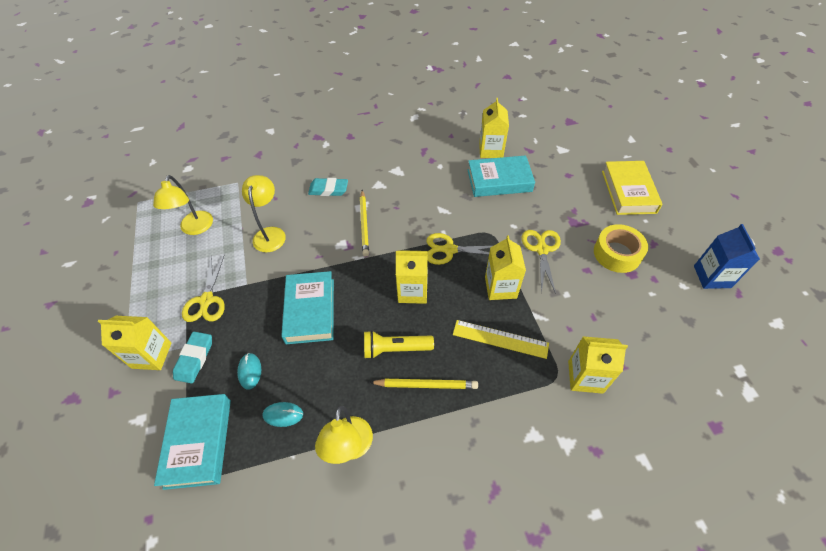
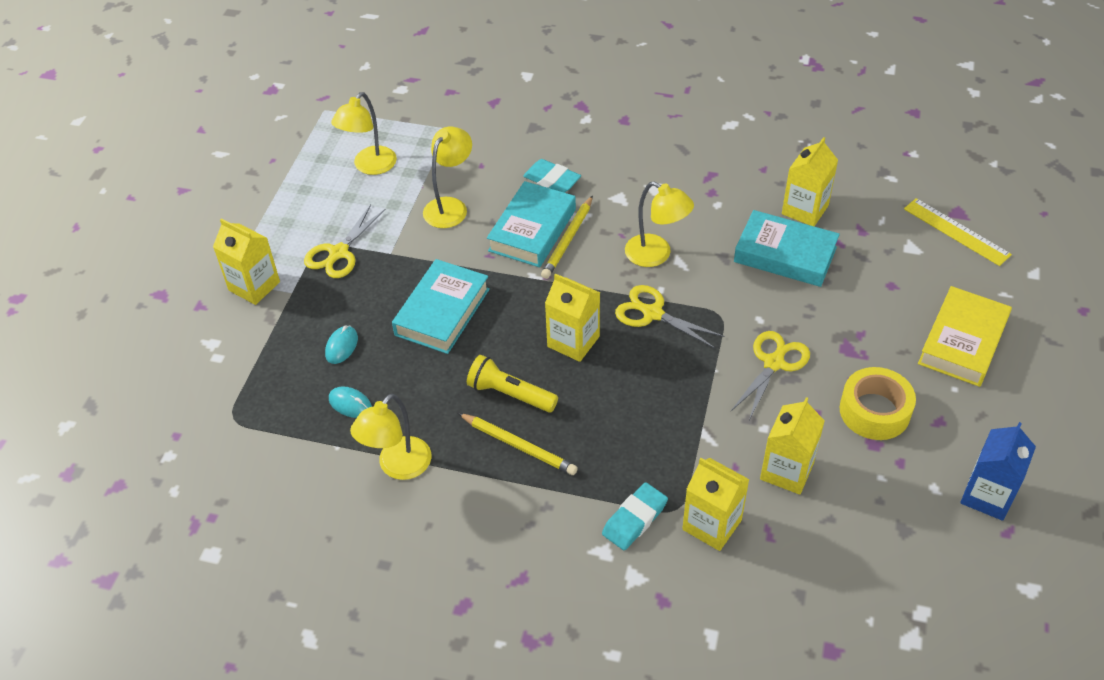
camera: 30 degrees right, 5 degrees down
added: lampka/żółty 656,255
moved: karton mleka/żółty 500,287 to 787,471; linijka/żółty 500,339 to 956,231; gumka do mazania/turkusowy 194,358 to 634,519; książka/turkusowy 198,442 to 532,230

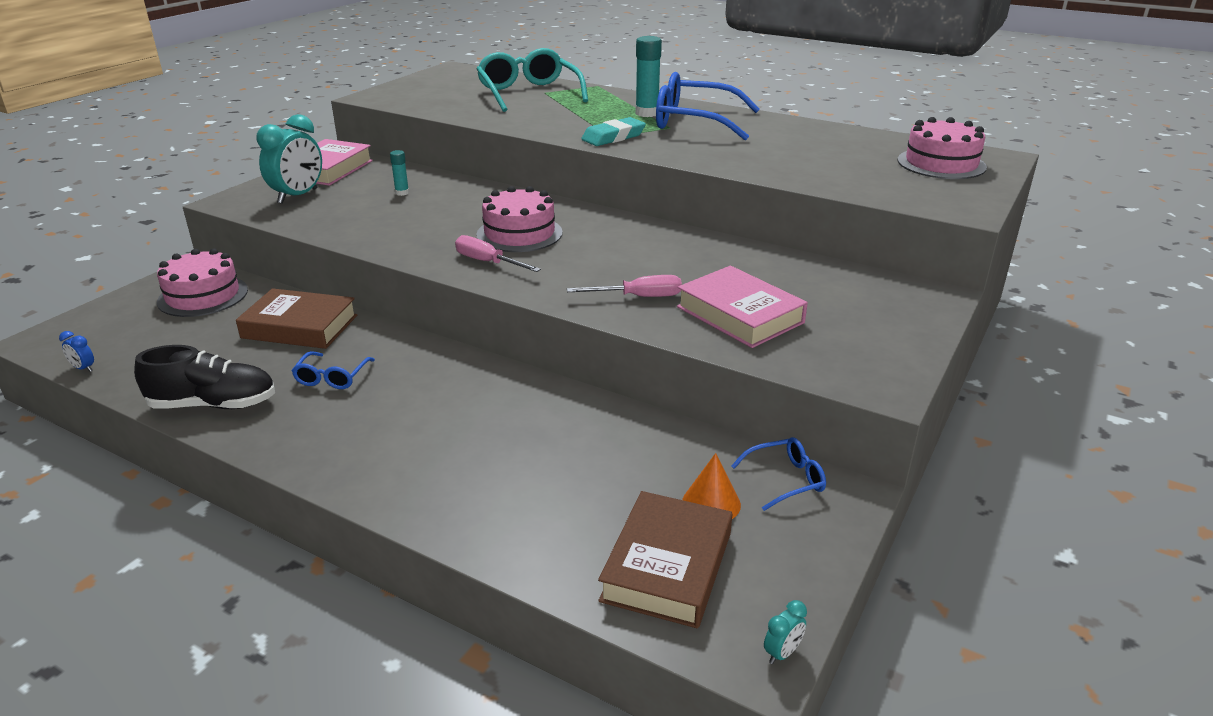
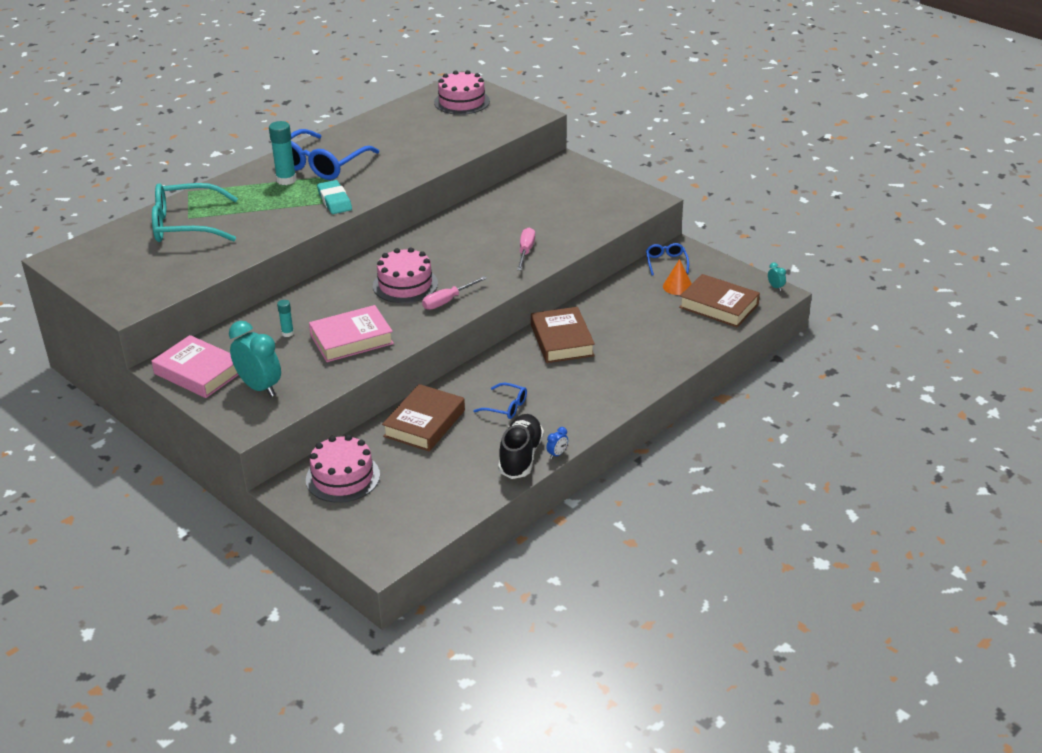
camera: 75 degrees left, 5 degrees up
added: książka/brązowy 562,340
moved: książka/różowy 740,315 to 351,339; budzik/niebieski 83,368 to 557,454

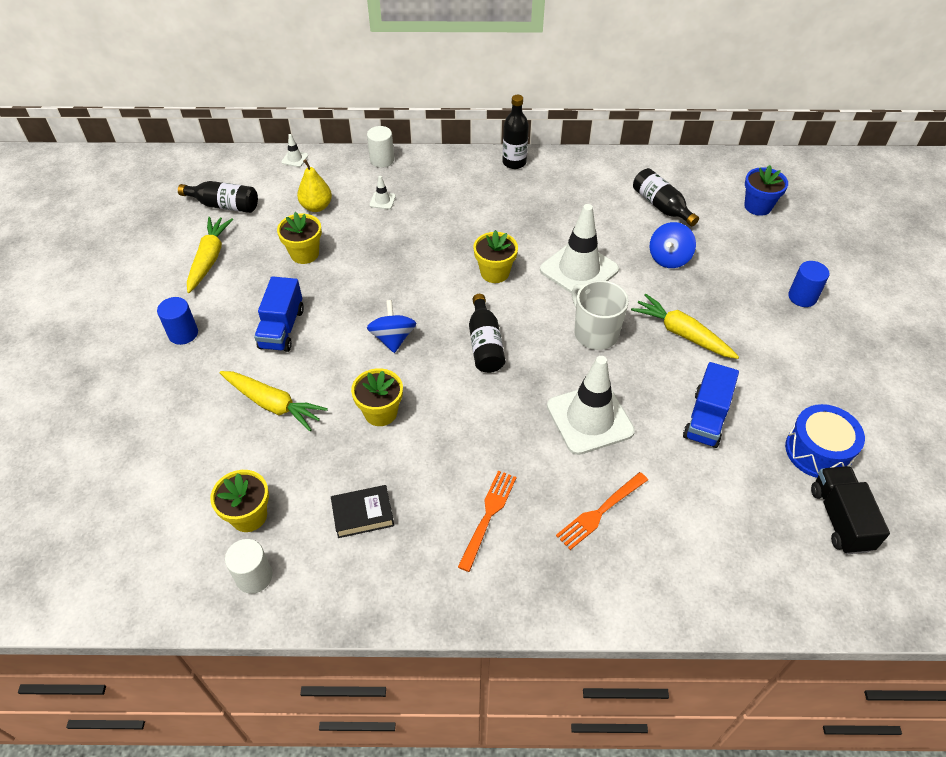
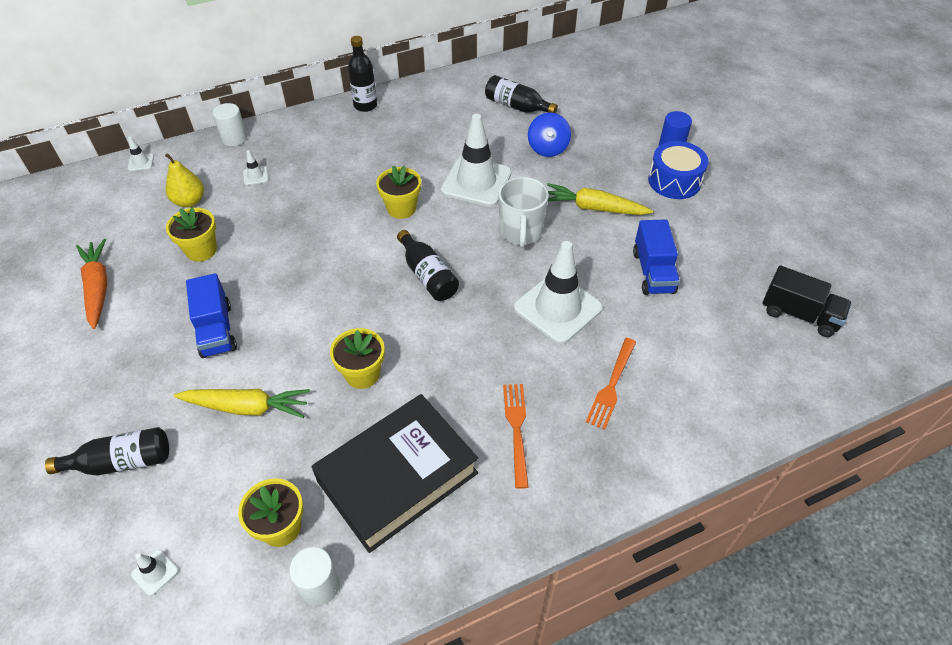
camera: 25 degrees left, 0 degrees up
removed: doniczka/niebieski 757,206; walec/niebieski 183,333; bączek/niebieski 393,338
added: pachołek/biały 155,572
moved: butelka/czarny 224,205 to 121,462; bęben/niebieski 818,451 to 674,181
recoloured: marchewka/żółty 209,259 to marchewka/pomarańczowy 98,288
turned: kubek/biały 595,333 = 521,232 120 degrees counterclockwise; ciężarówka/czarny 840,519 = 799,314 150 degrees clockwise
resized: książka/czarny 363,514 = 397,477 x2.21

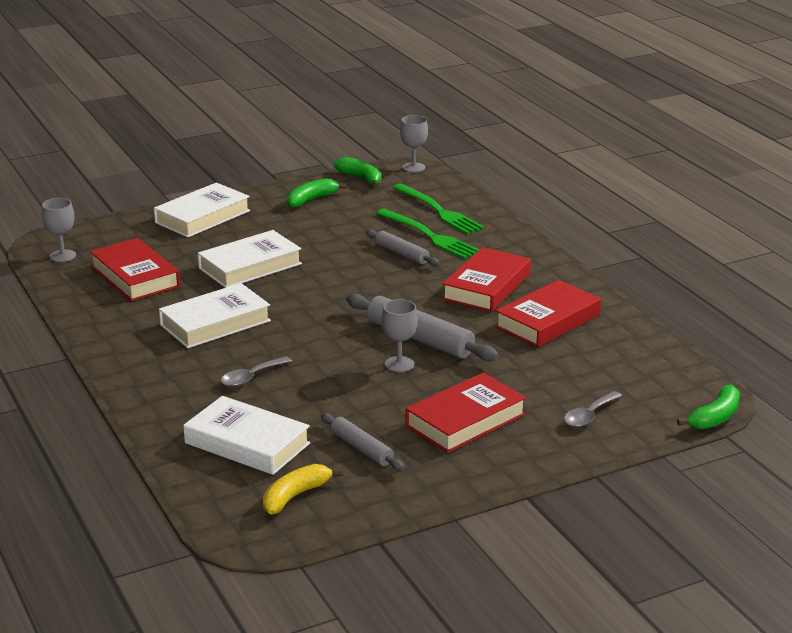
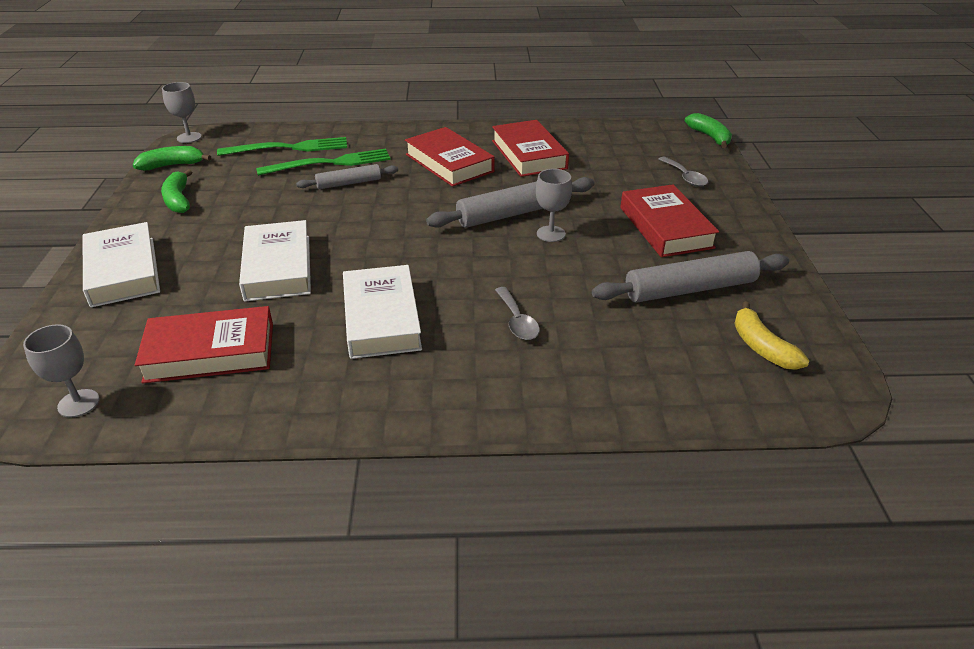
camera: 65 degrees left, 10 degrees up
removed: książka/biały 247,443
resized: wałek do ciasta/szary 362,448 = 690,289 x1.69

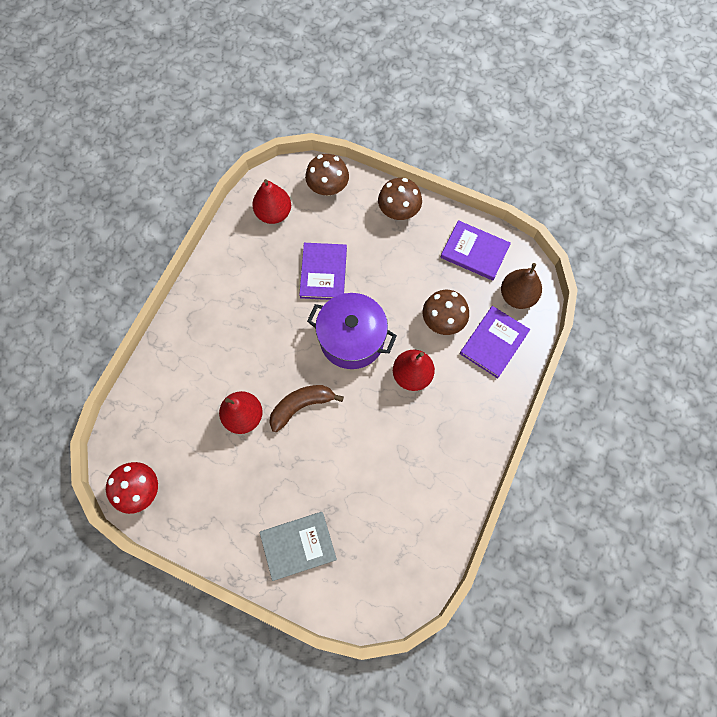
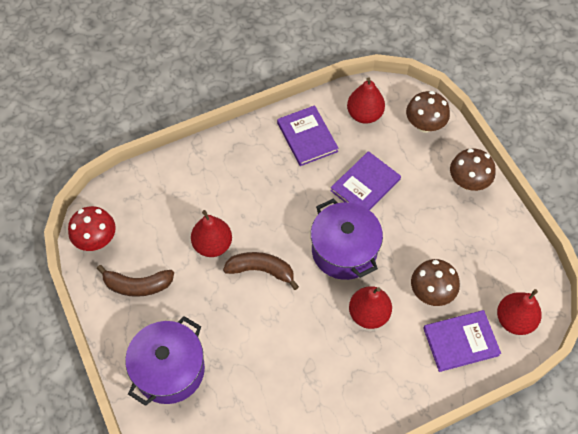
camera: 40 degrees right, 10 degrees down
added: banan/brązowy 137,285
moved: książka/fioletowy 474,252 to 307,137
replaced: książka/szary 298,545 to garnek/fioletowy 169,370
recoloured: gruszka/brązowy 517,296 to gruszka/czerwony 514,320

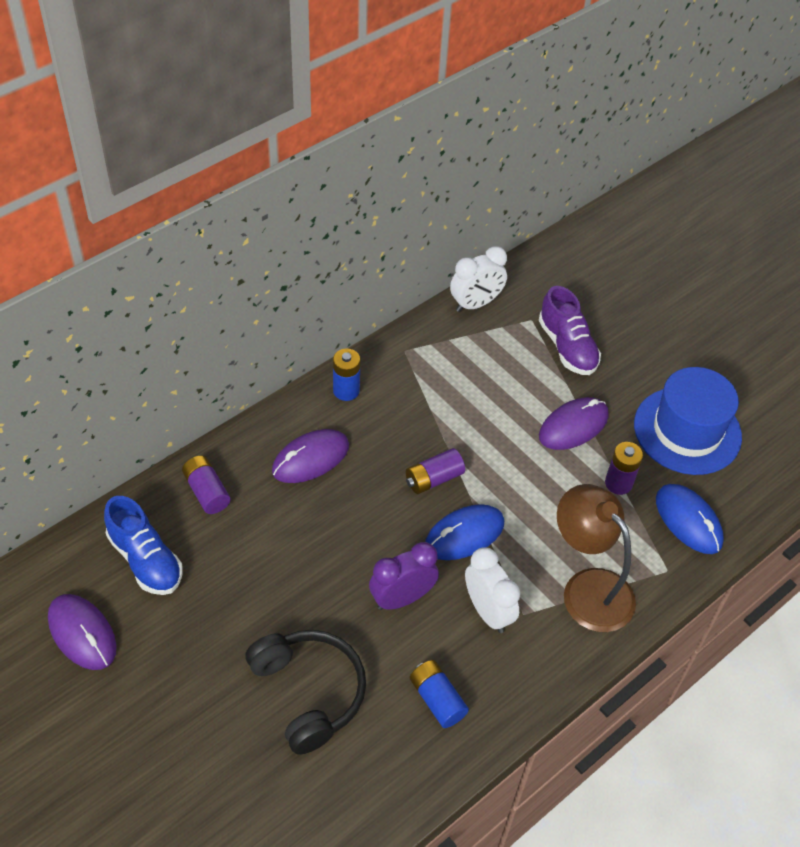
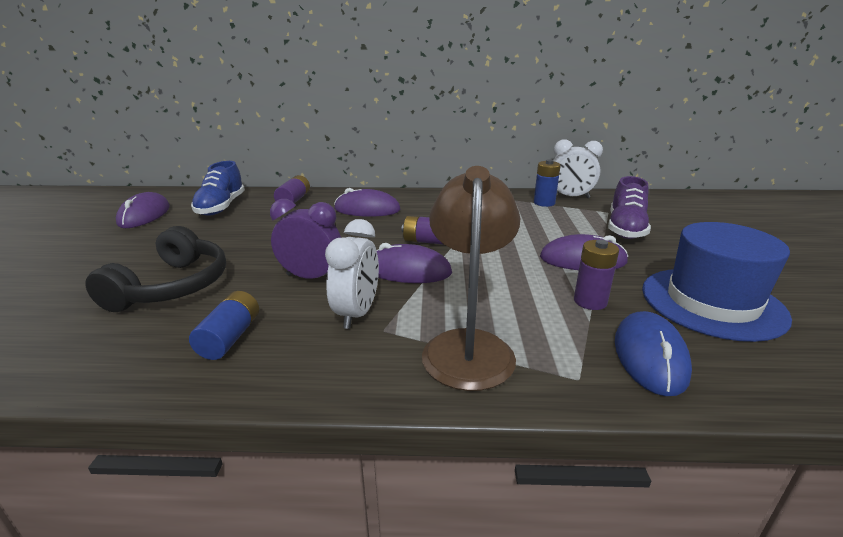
camera: 45 degrees right, 25 degrees down
moved: bateria/niebieski 346,390 to 544,203
recoloured: myszka/niebieski 464,535 to myszka/fioletowy 408,271

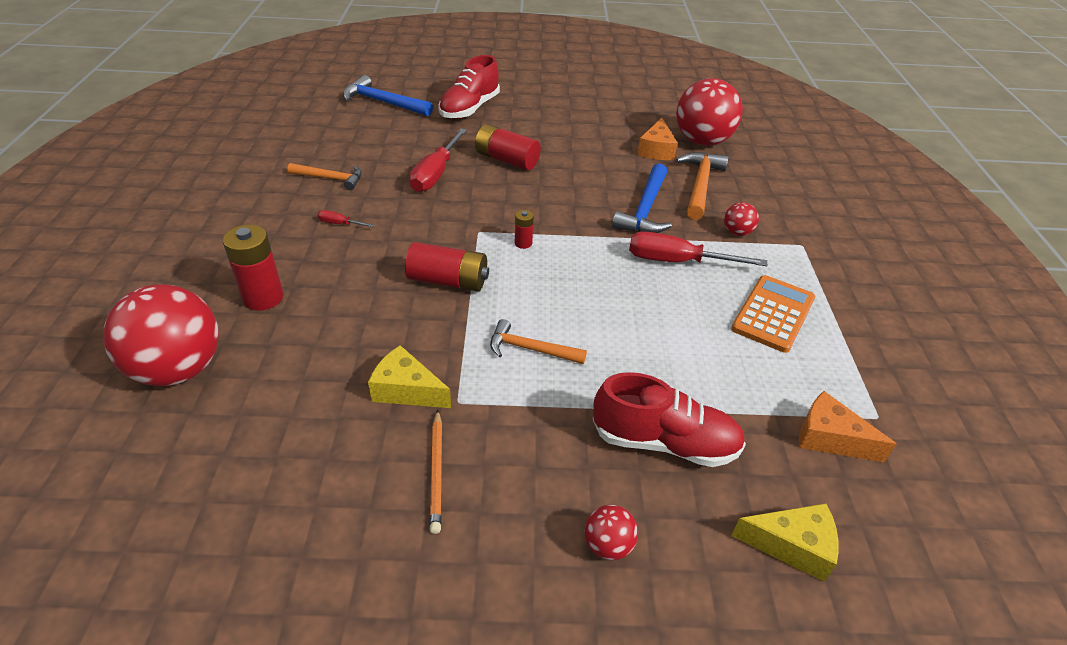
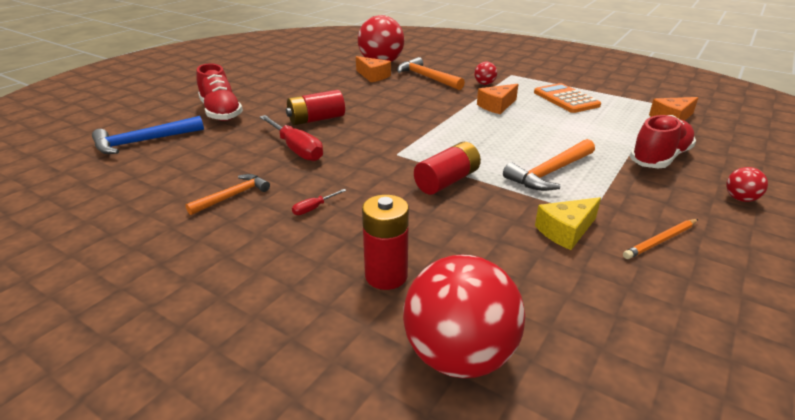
camera: 55 degrees left, 10 degrees down
removed: młotek/niebieski 645,209; bateria/czerwony 523,243; ser/żółty 792,545
replaced: śrubokręt/czerwony 677,261 to ser/pomarańczowy 497,106
turned: ołówek/pomarańczowy 436,472 = 660,241 120 degrees clockwise
resized: młotek/pomarańczowy 530,349 = 550,173 x1.51

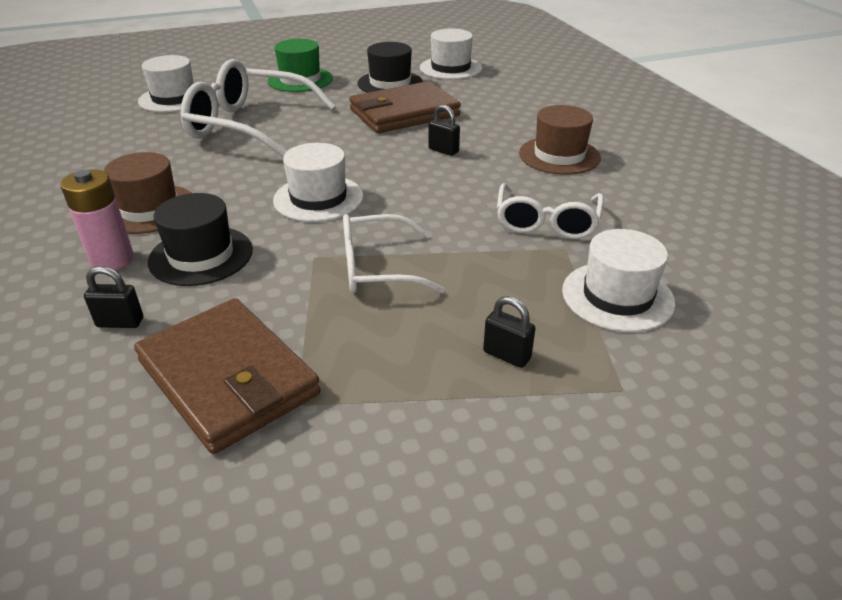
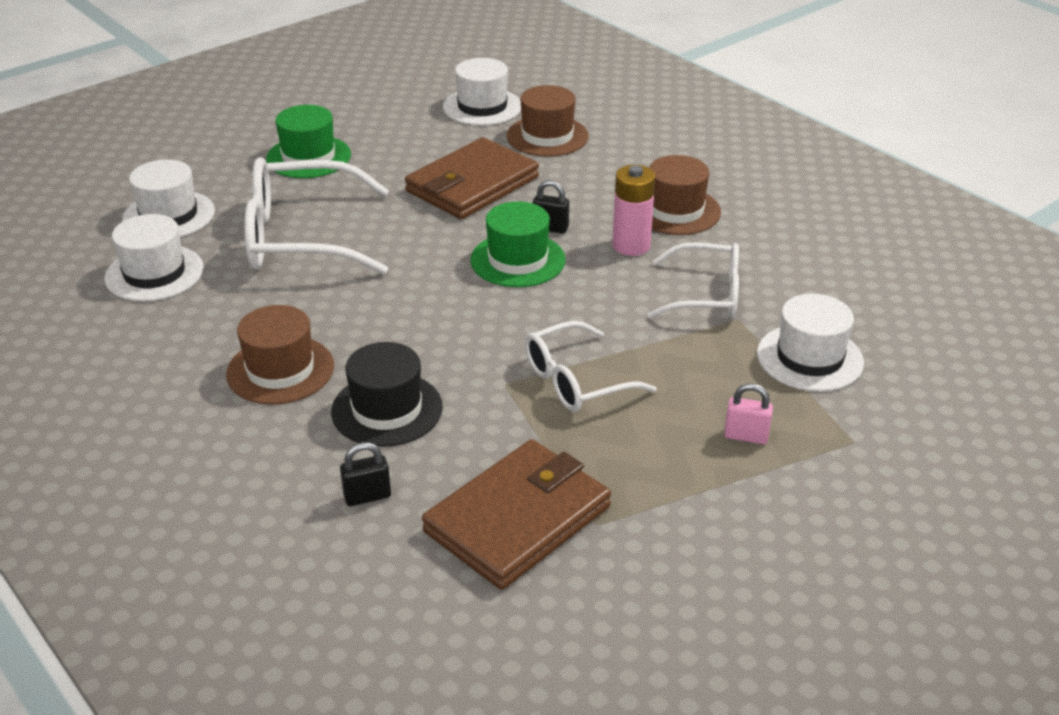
camera: 20 degrees left, 0 degrees up
removed: kapelusz/czarny 390,83
added: kapelusz/brązowy 547,136; kapelusz/zielony 518,260
moved: kapelusz/biały 318,198 to 154,273; bateria/różowy 112,259 to 631,246
recoloured: kłódka/czarny 506,355 to kłódka/różowy 746,436
turned: okulary/biały 546,223 = 707,295 75 degrees counterclockwise; portfel/brązowy 228,378 = 518,519 75 degrees counterclockwise

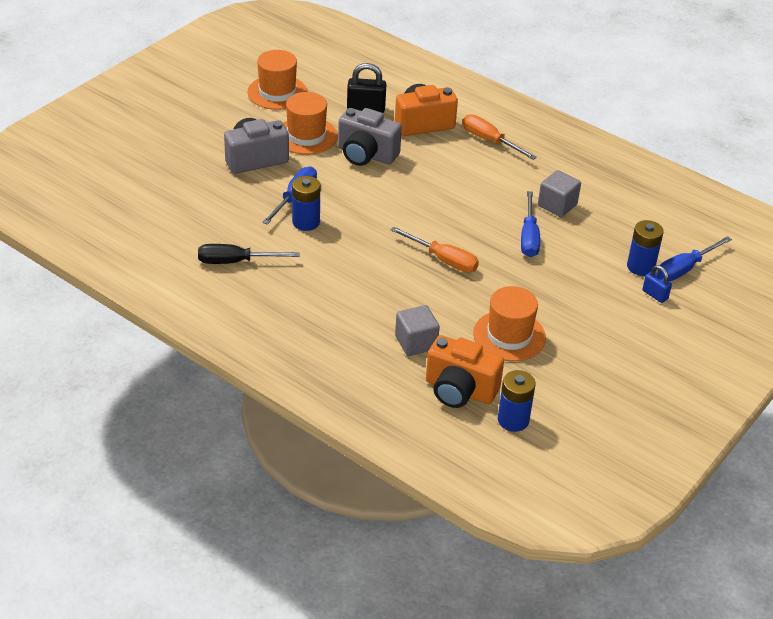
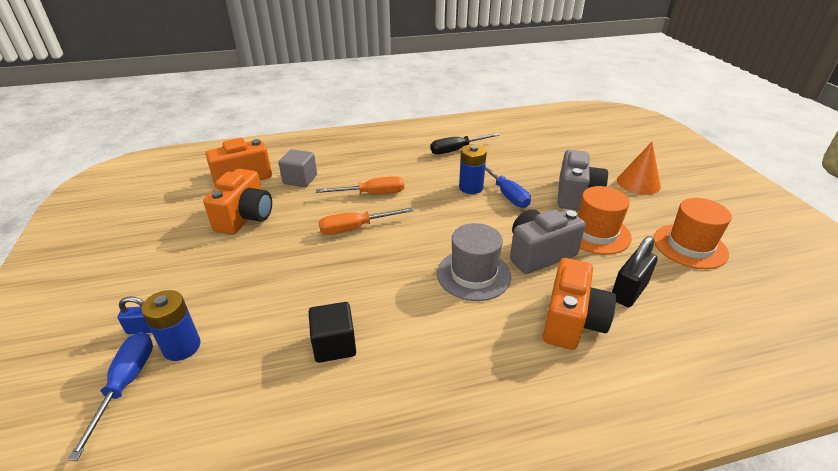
camera: 130 degrees right, 5 degrees down
removed: śrubokręt/niebieski 529,237; bateria/niebieski 513,420
added: stożek/pomarańczowy 638,183; kapelusz/szary 473,274
moved: śrubokręt/pomarańczowy 490,141 to 372,194
replaced: kapelusz/pomarańczowy 509,336 to aparat fotograficzny/pomarańczowy 245,218
recoloured: sześcian/szary 557,205 to sześcian/czarny 334,345
turned: śrubokręt/czarny 236,262 = 457,150 150 degrees counterclockwise

